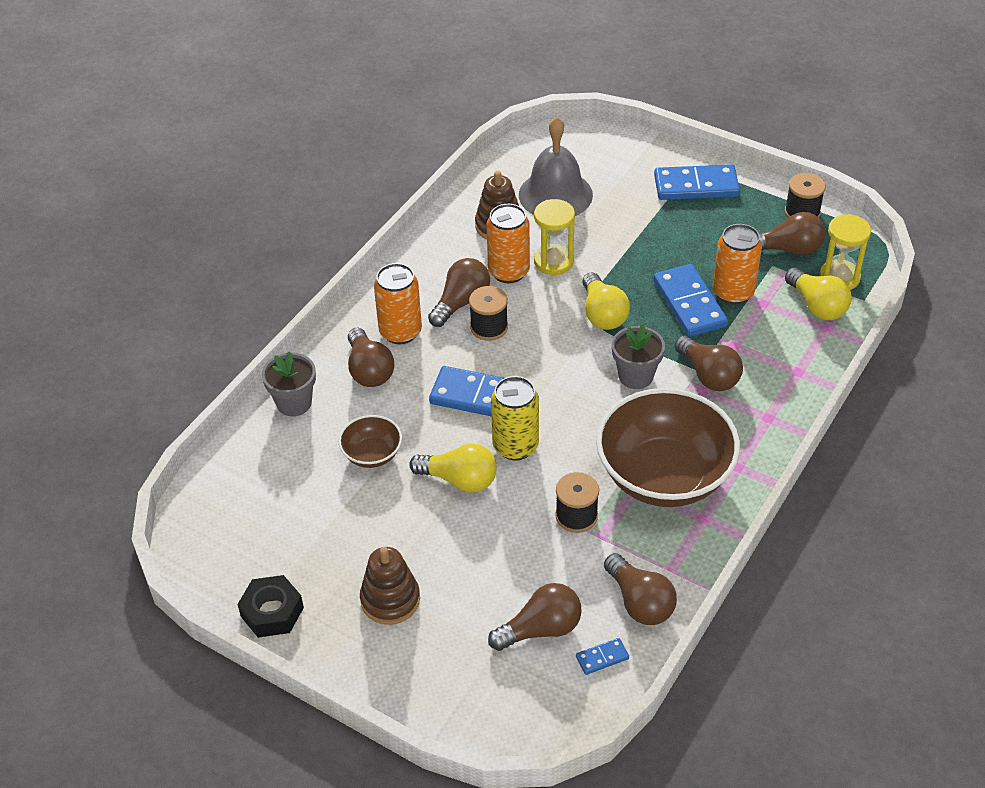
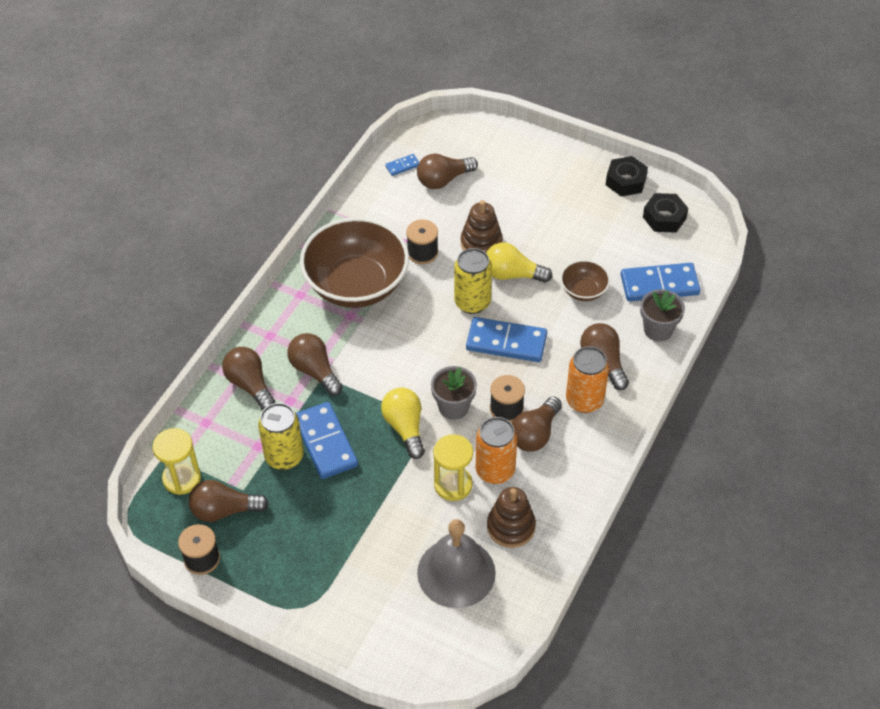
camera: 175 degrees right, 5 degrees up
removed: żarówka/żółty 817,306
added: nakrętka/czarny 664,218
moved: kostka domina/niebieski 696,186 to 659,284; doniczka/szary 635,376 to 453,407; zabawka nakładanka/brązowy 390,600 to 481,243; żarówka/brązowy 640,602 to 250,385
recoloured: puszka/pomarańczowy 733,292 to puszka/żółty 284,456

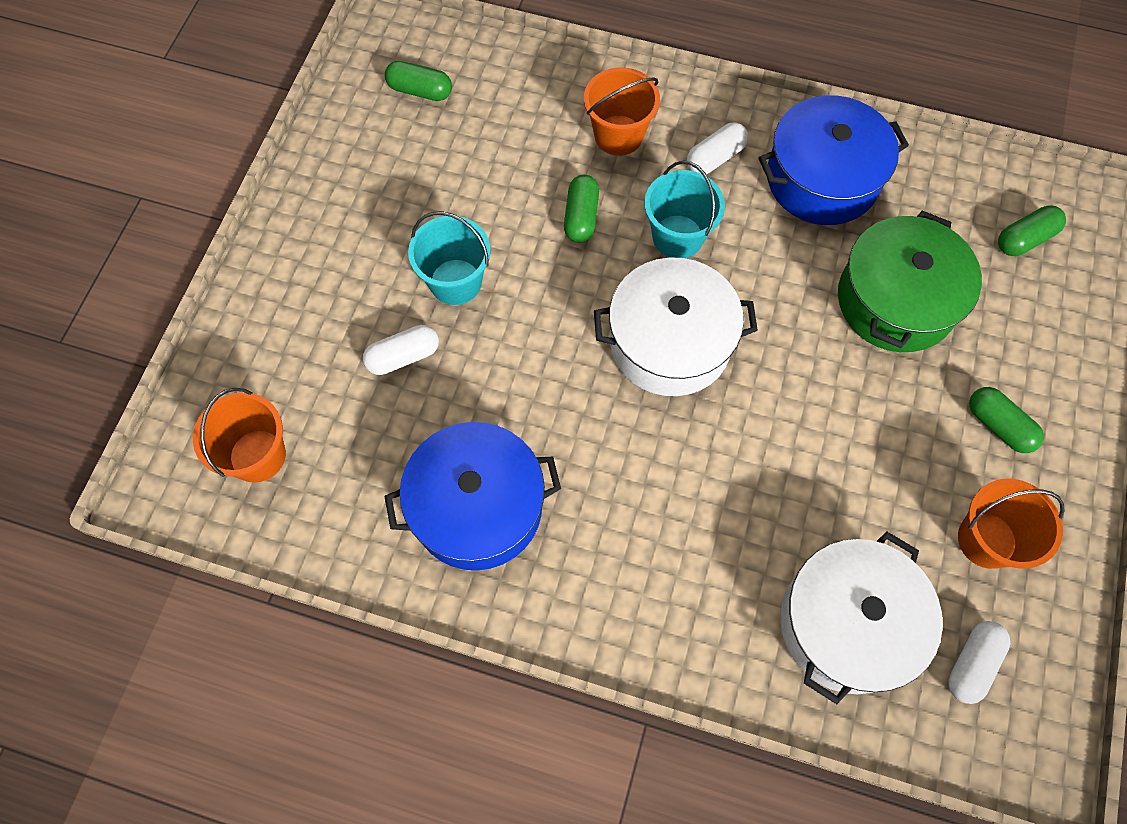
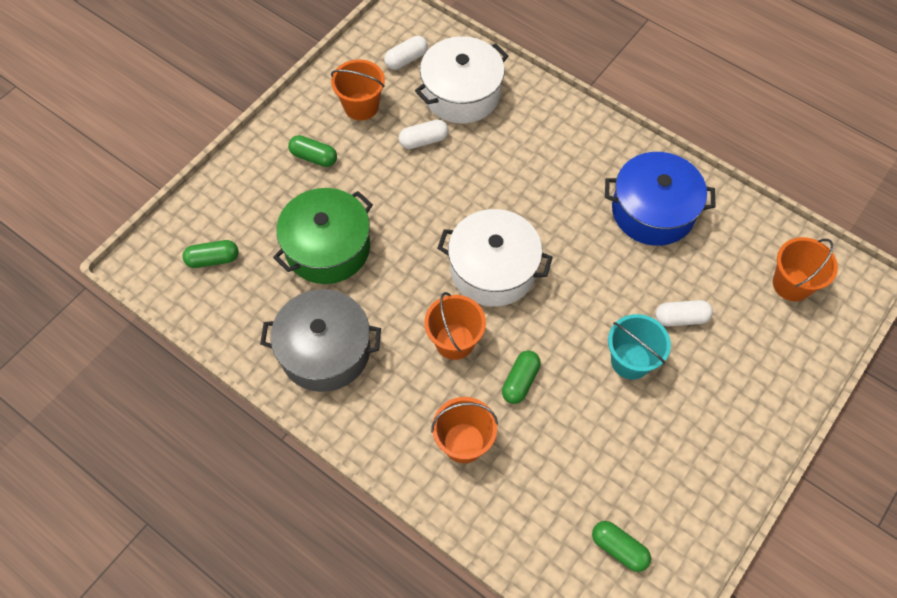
camera: 160 degrees left, 5 degrees down
moved: kapsułka/biały 715,158 to 423,140
recoloured: garnek/niebieski 822,179 to garnek/szary 325,350; wiadro/turkusowy 677,237 to wiadro/pomarańczowy 454,341
turned: kapsułka/zielony 998,426 = 314,157 45 degrees counterclockwise

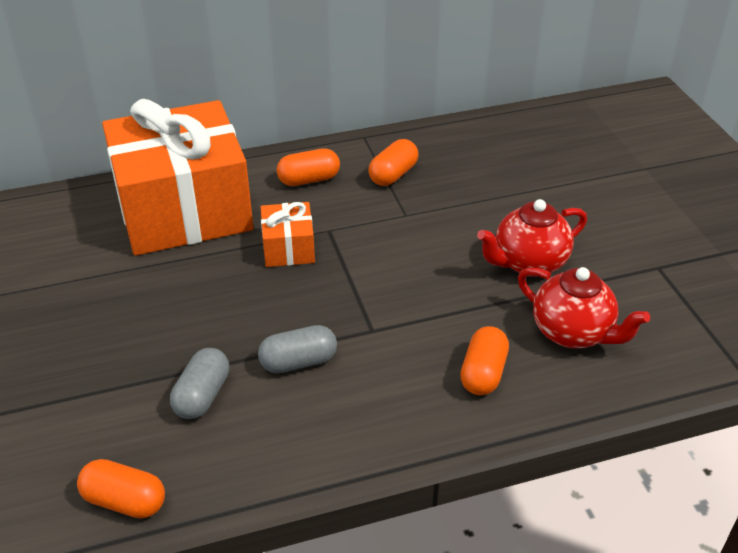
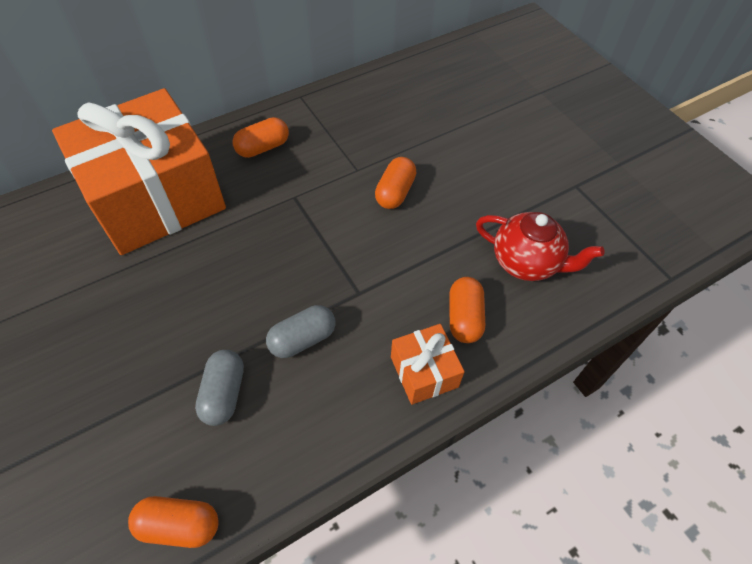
camera: 15 degrees left, 15 degrees up
removed: imbryk/czerwony 528,263
moved: kapsułka/pomarańczowy 393,175 to 395,192; prezent/pomarańczowy 288,248 to 424,372

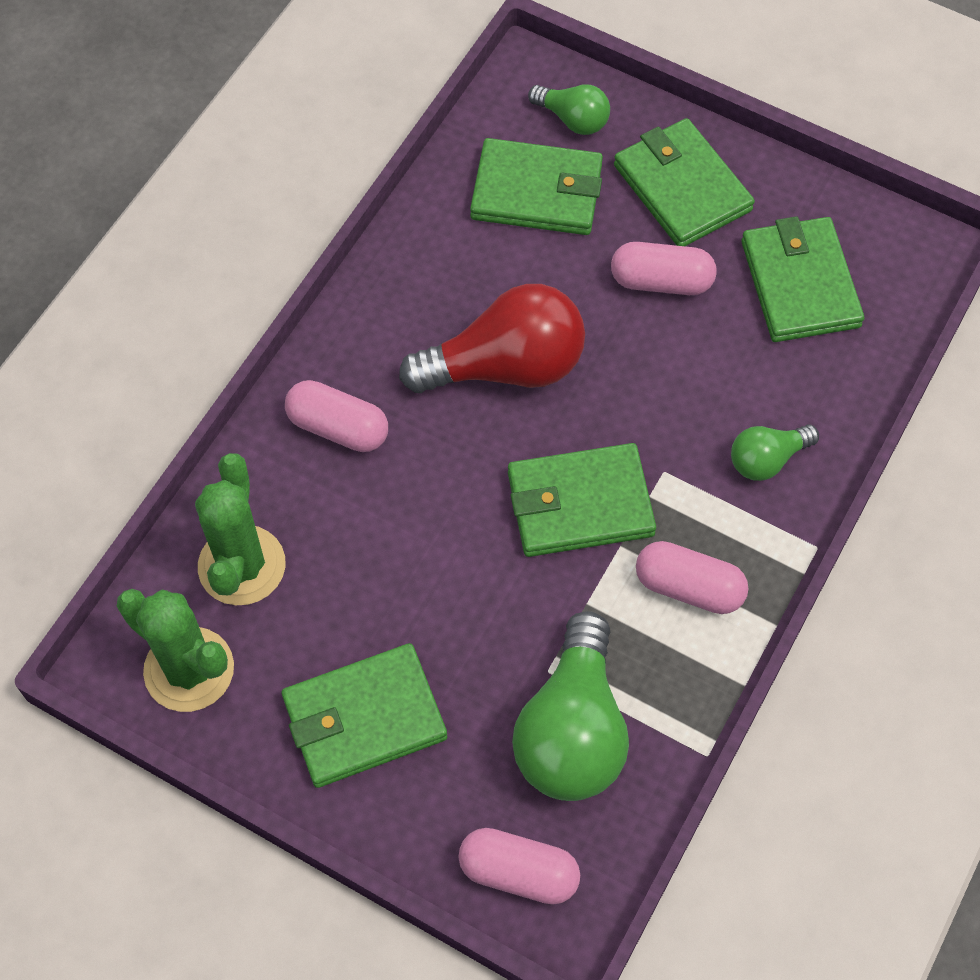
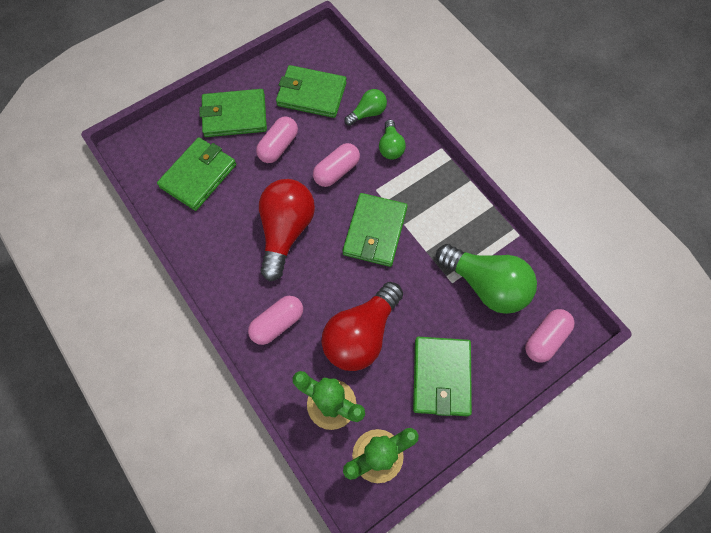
camera: 65 degrees left, 5 degrees up
added: żarówka/czerwony 361,334
moved: żarówka/zielony 573,119 to 367,113; kapsułka/różowy 689,587 to 336,171

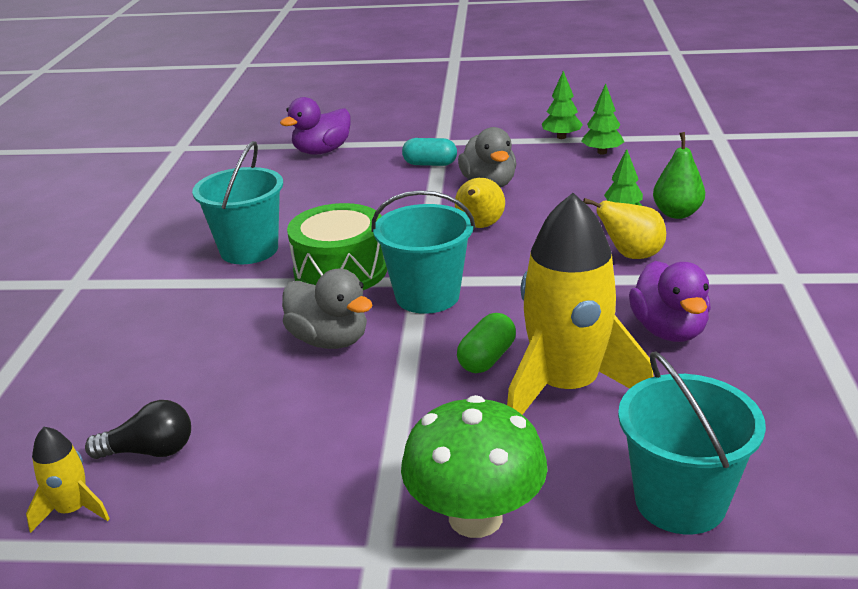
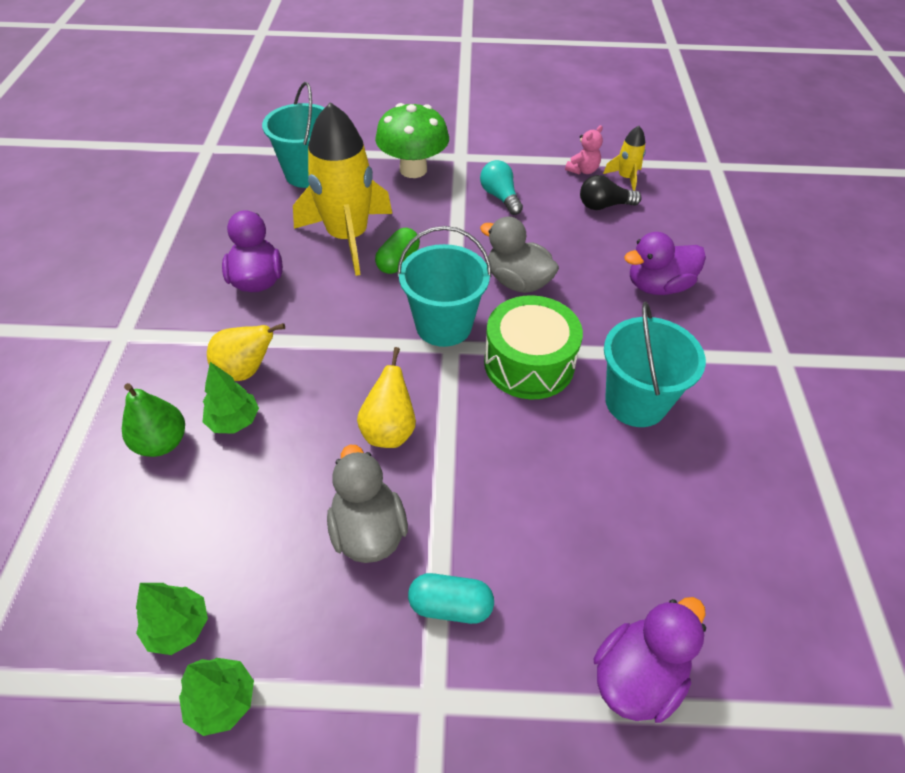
camera: 175 degrees right, 20 degrees up
added: miś/różowy 583,170; żarówka/turkusowy 500,197; kaczka/fioletowy 658,286

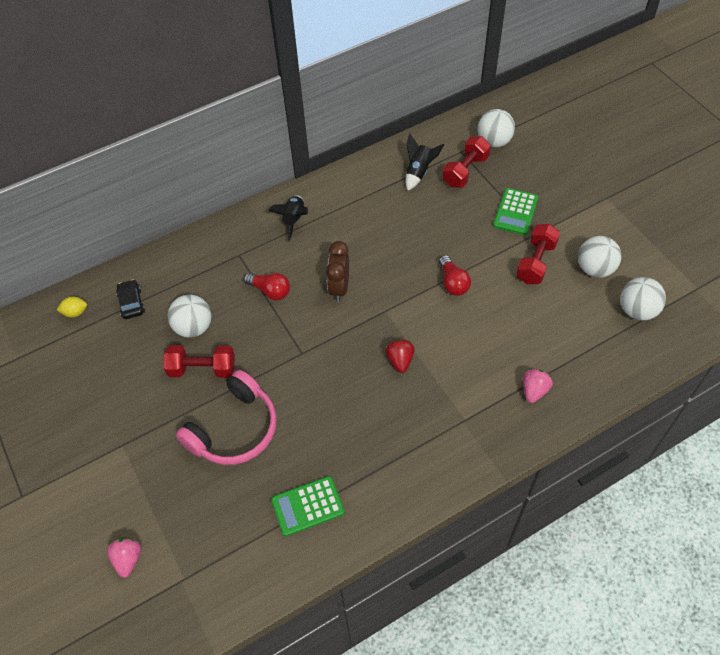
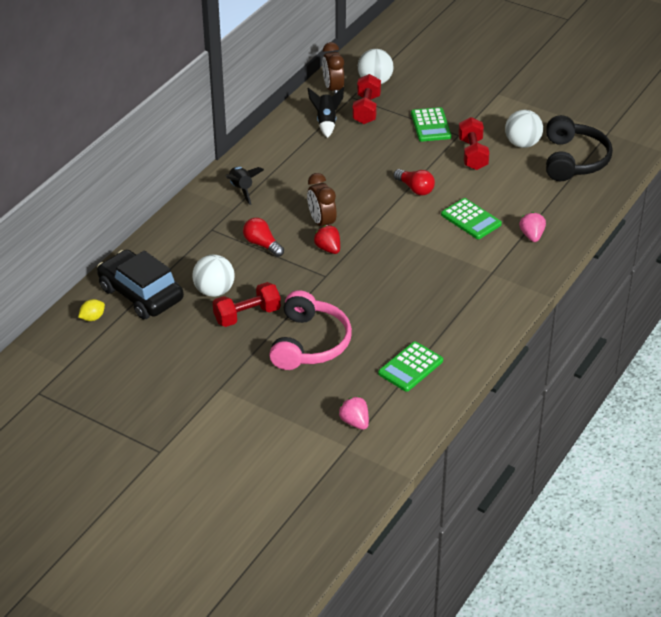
camera: 30 degrees left, 15 degrees down
added: budzik/brązowy 333,89; kalkulator/zielony 471,219
moved: truskawka/czerwony 400,360 to 328,249; truskawka/różowy 128,559 to 355,422
replaced: piłka/biały 637,310 to słuchawki/czarny 573,160
turned: żarówka/czerwony 270,291 = 262,244 135 degrees counterclockwise
resized: samochód/czarny 131,303 = 141,294 x2.10

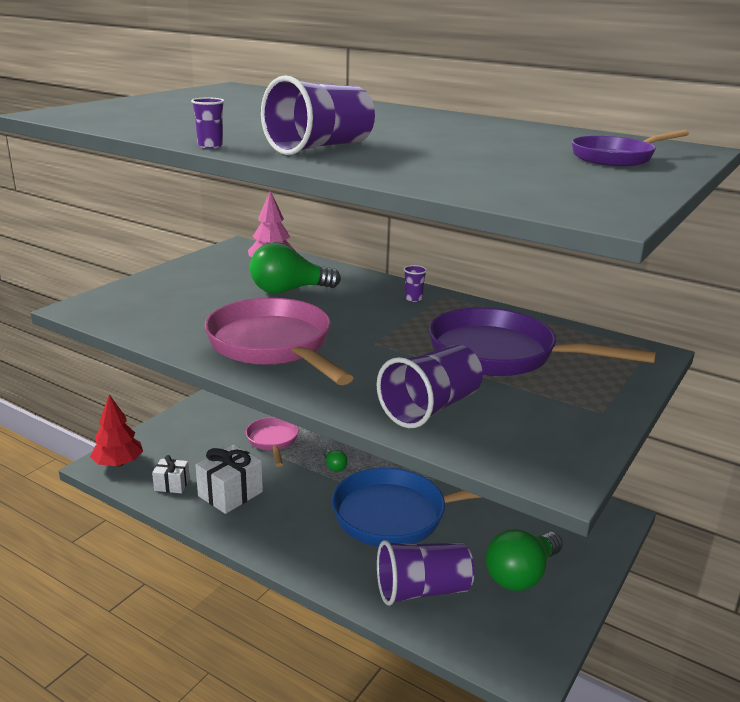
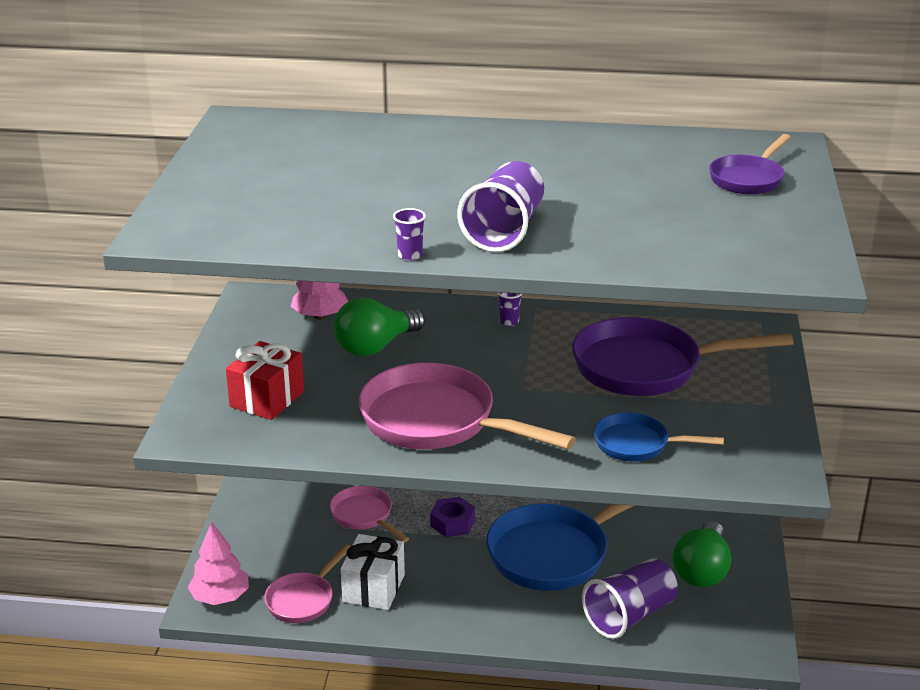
camera: 25 degrees left, 5 degrees up
added: prezent/czerwony 267,399
replaced: szklanka/fioletowy 430,408 to patelnia/niebieski 637,444; żarówka/zielony 334,466 to nakrętka/fioletowy 452,523; prezent/biały 172,485 to patelnia/różowy 303,600
recoloured: drzewko/czerwony 118,463 to drzewko/różowy 220,597

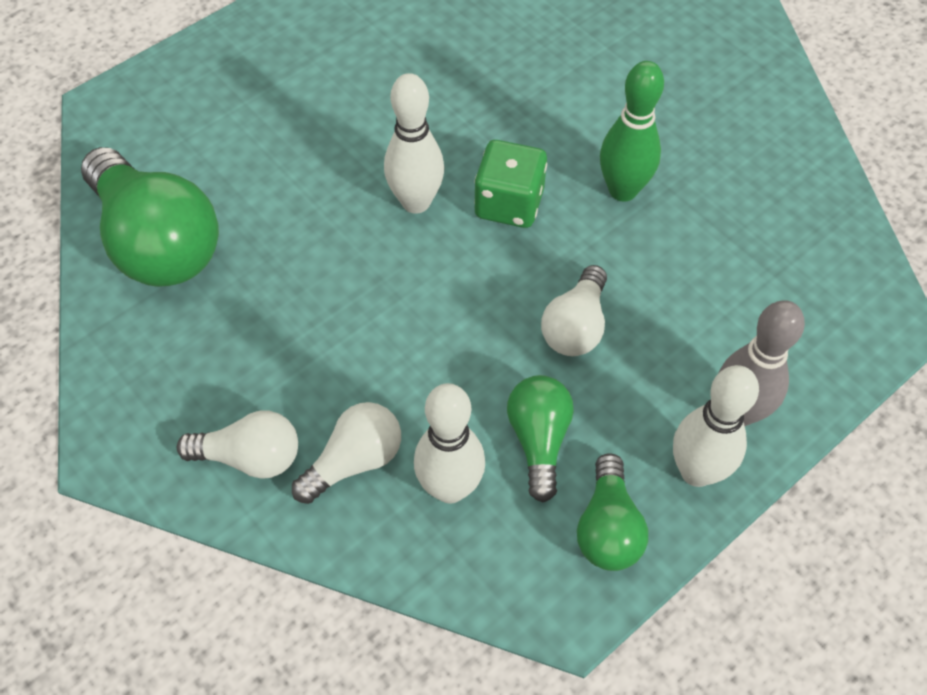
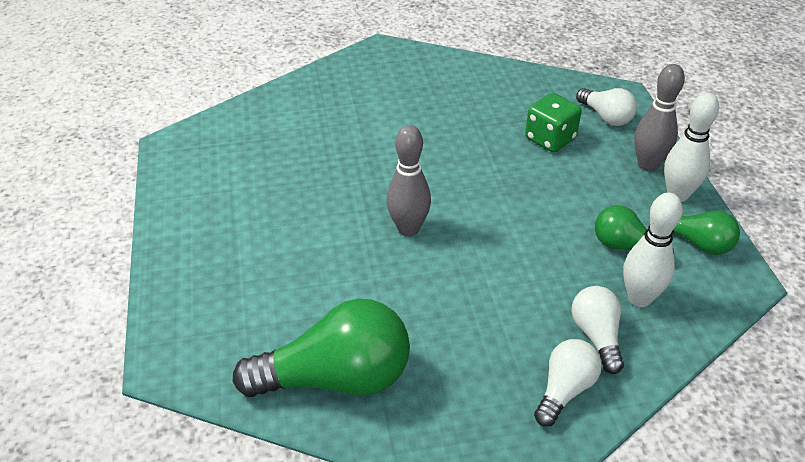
camera: 60 degrees left, 15 degrees down
removed: kręgiel/zielony 622,190
moved: kostka do gry/zielony 509,204 to 550,139; żarówka/biały 575,326 to 606,117
recoloured: kręgiel/biały 416,202 to kręgiel/szary 408,229

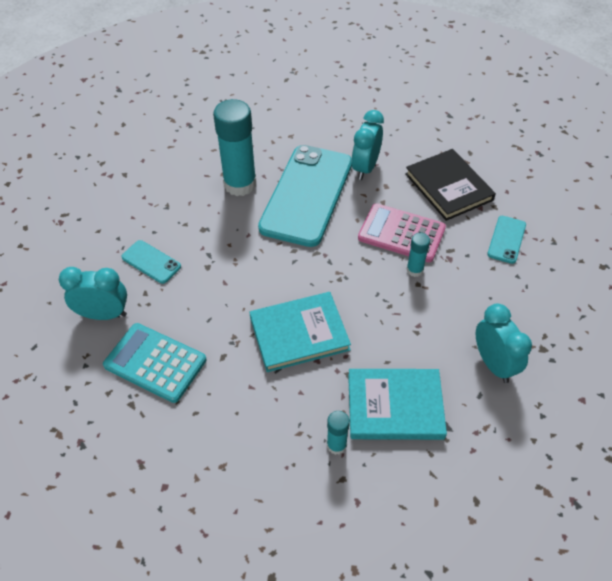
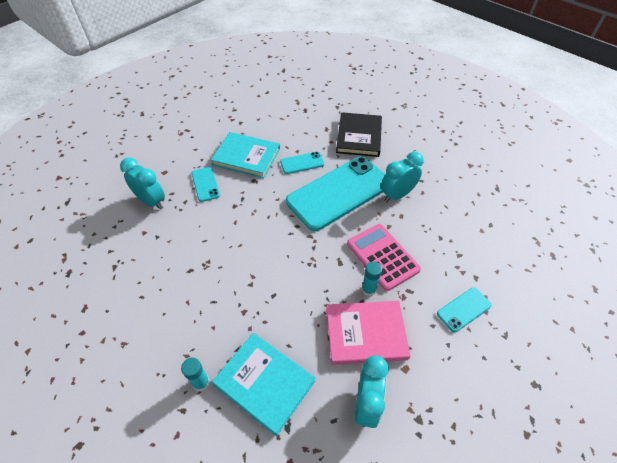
camera: 35 degrees right, 0 degrees up
removed: kalkulator/turkusowy 155,363
added: książka/różowy 365,333
moved: książka/czarny 448,187 to 359,136; książka/turkusowy 299,333 to 246,157
replaced: klej w sztyfcie/turkusowy 240,184 to telefon/turkusowy 302,163

